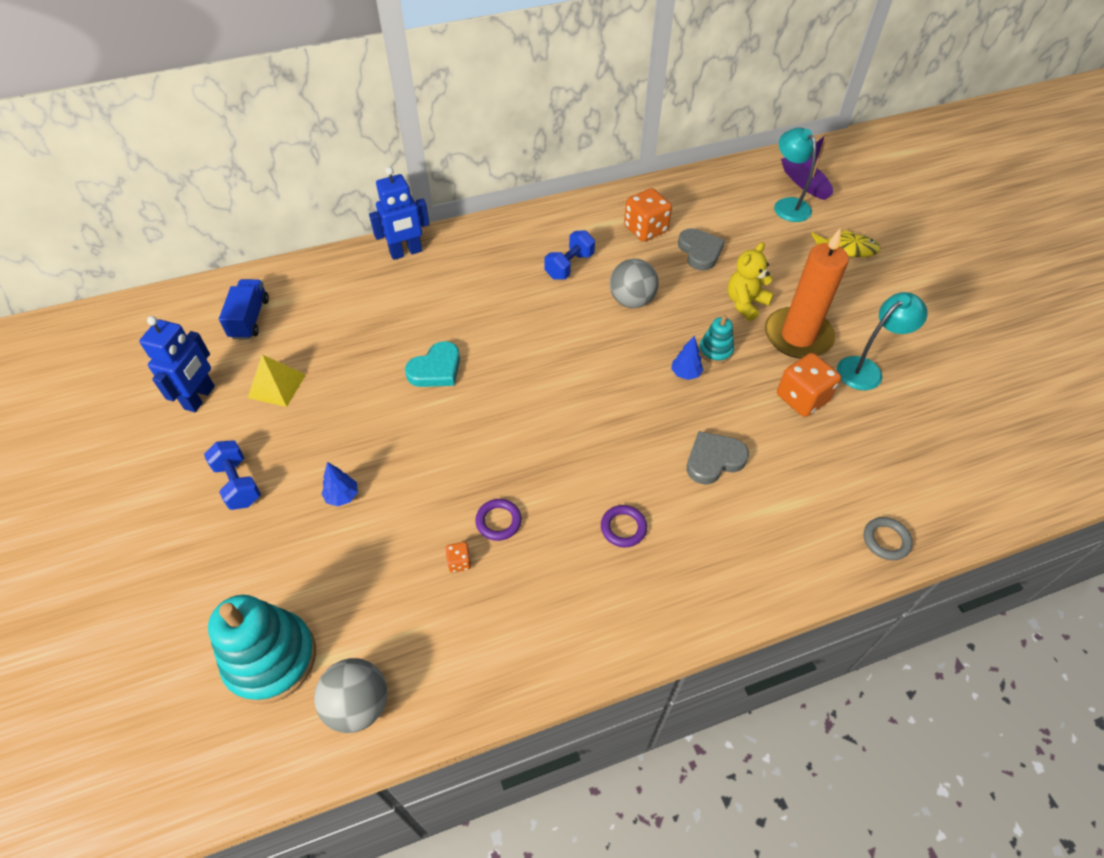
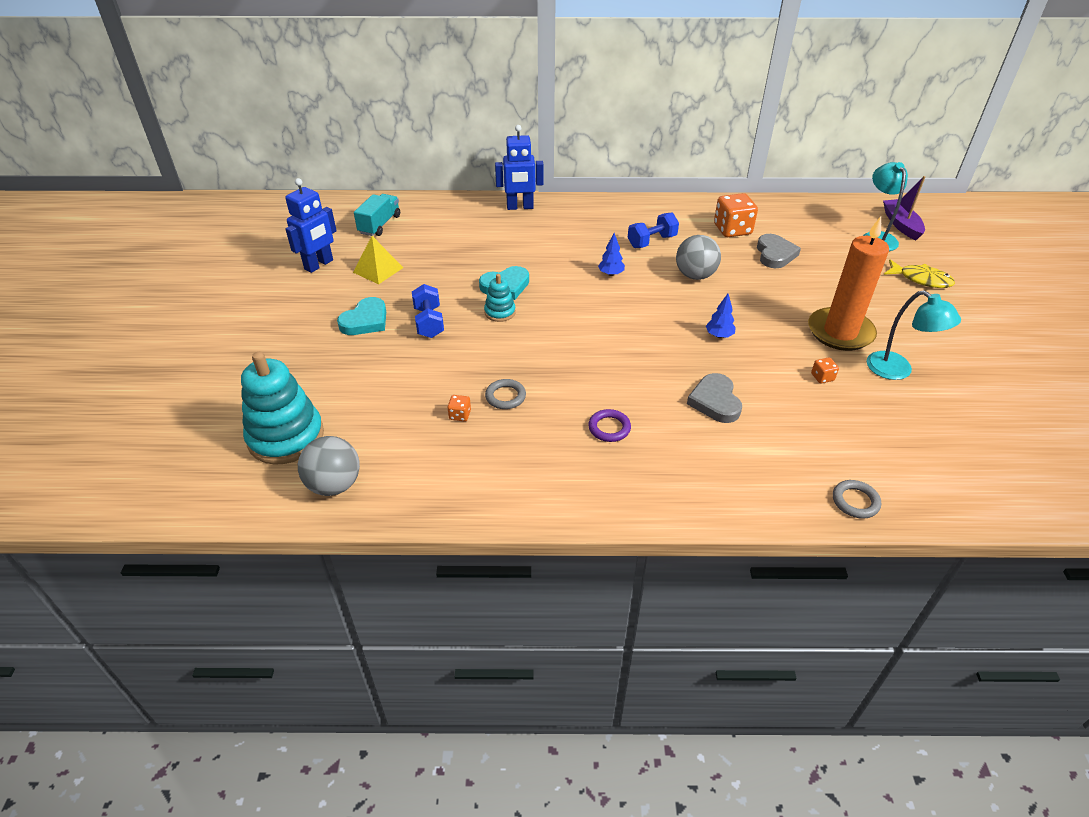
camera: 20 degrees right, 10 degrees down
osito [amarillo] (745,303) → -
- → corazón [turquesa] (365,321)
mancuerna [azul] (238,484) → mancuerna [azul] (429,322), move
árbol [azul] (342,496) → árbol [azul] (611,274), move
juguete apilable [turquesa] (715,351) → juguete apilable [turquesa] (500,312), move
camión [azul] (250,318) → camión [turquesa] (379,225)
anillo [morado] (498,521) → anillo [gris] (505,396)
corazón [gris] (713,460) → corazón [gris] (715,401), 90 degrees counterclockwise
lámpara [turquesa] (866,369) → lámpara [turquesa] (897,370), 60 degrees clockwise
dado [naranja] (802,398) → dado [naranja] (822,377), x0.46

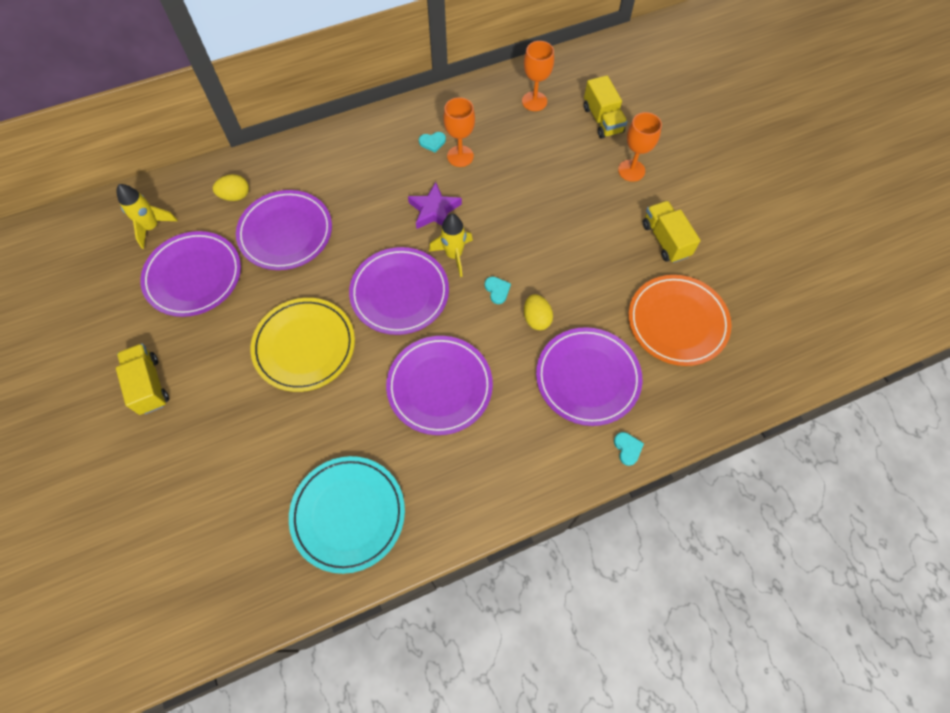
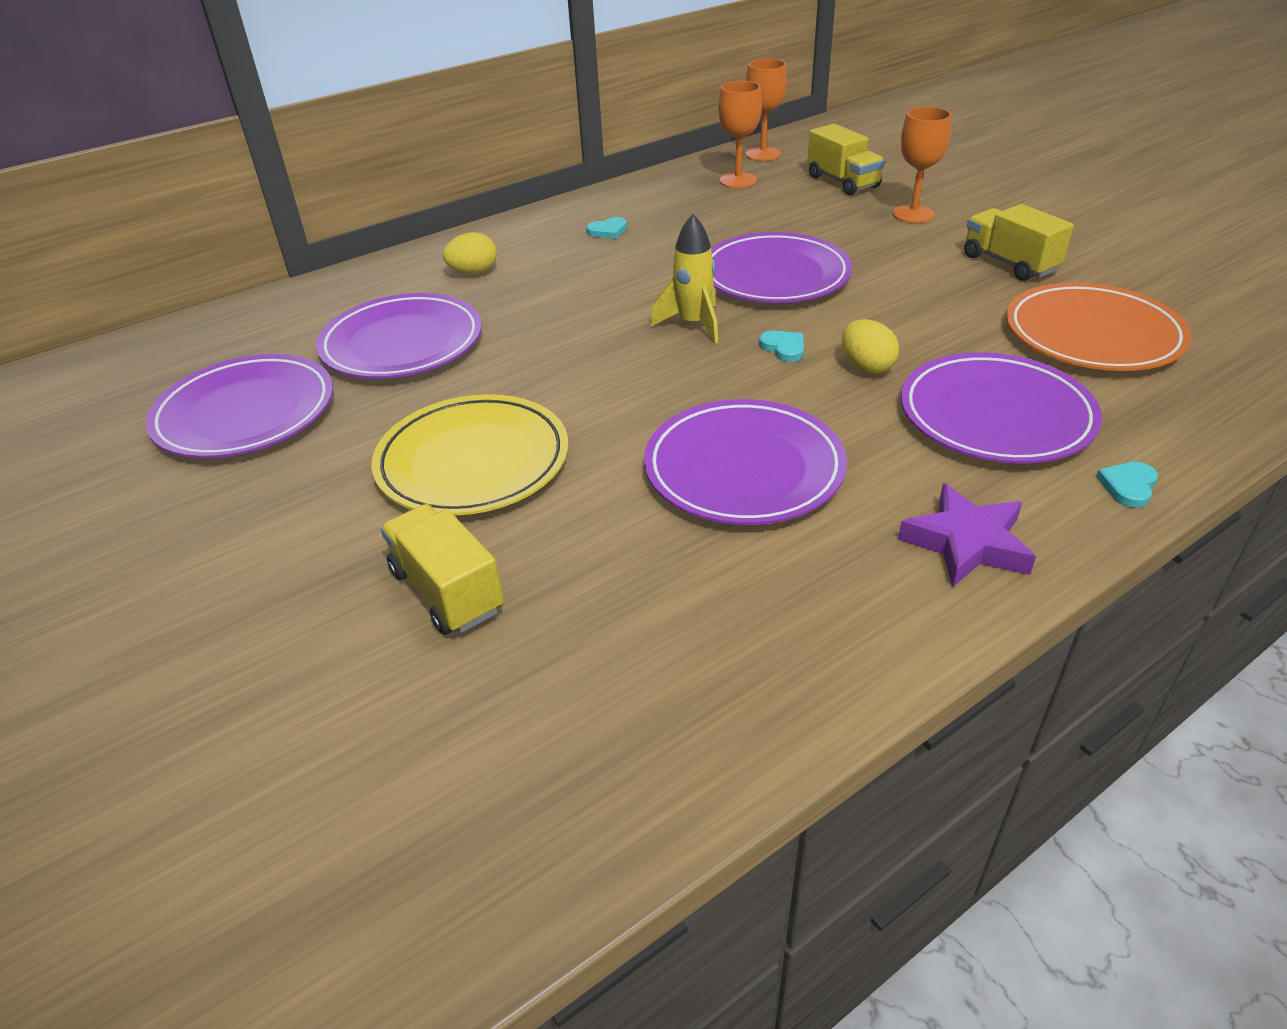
camera: 10 degrees left, 25 degrees down
cohete [amarillo] (152,227) → -
plato [turquesa] (348,514) → -
camión [amarillo] (149,385) → camión [amarillo] (447,591), move
huevo [amarillo] (235,196) → huevo [amarillo] (473,272), move
plato [morado] (400,293) → plato [morado] (774,275), move
estrella [morado] (434,210) → estrella [morado] (966,543), move
copa [naranja] (460,156) → copa [naranja] (763,154), move
corazón [turquesa] (627,448) → corazón [turquesa] (1128,486), 120 degrees counterclockwise

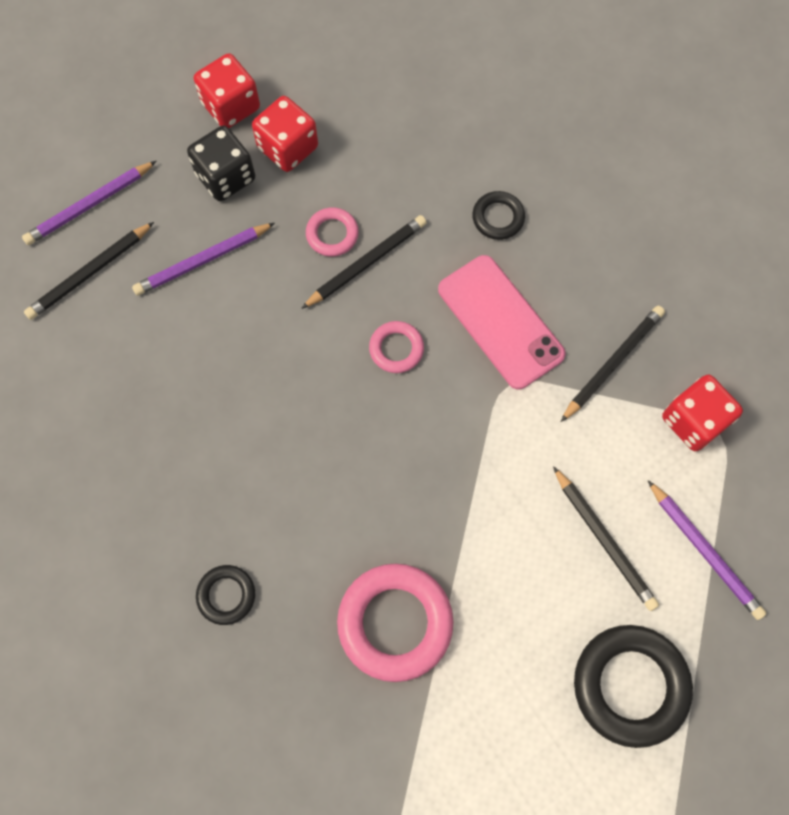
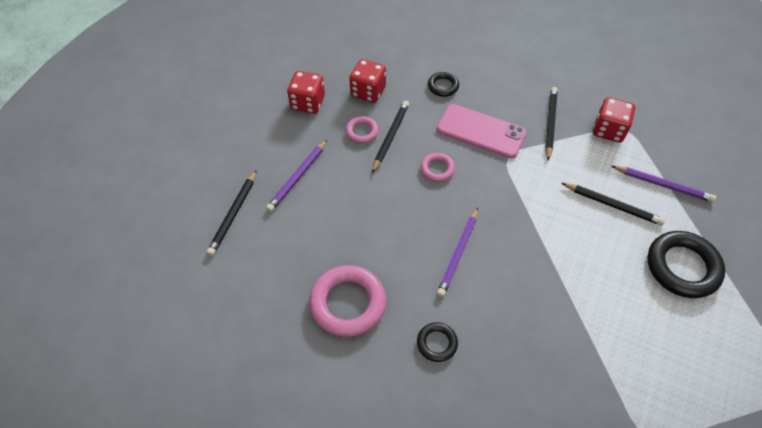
camera: 30 degrees left, 15 degrees down
dado [negro] (225,177) → -
lápiz [morado] (89,205) → lápiz [morado] (458,253), move
dado [rojo] (231,106) → dado [rojo] (368,91), move
anillo [rosa] (395,622) → anillo [rosa] (348,303), move

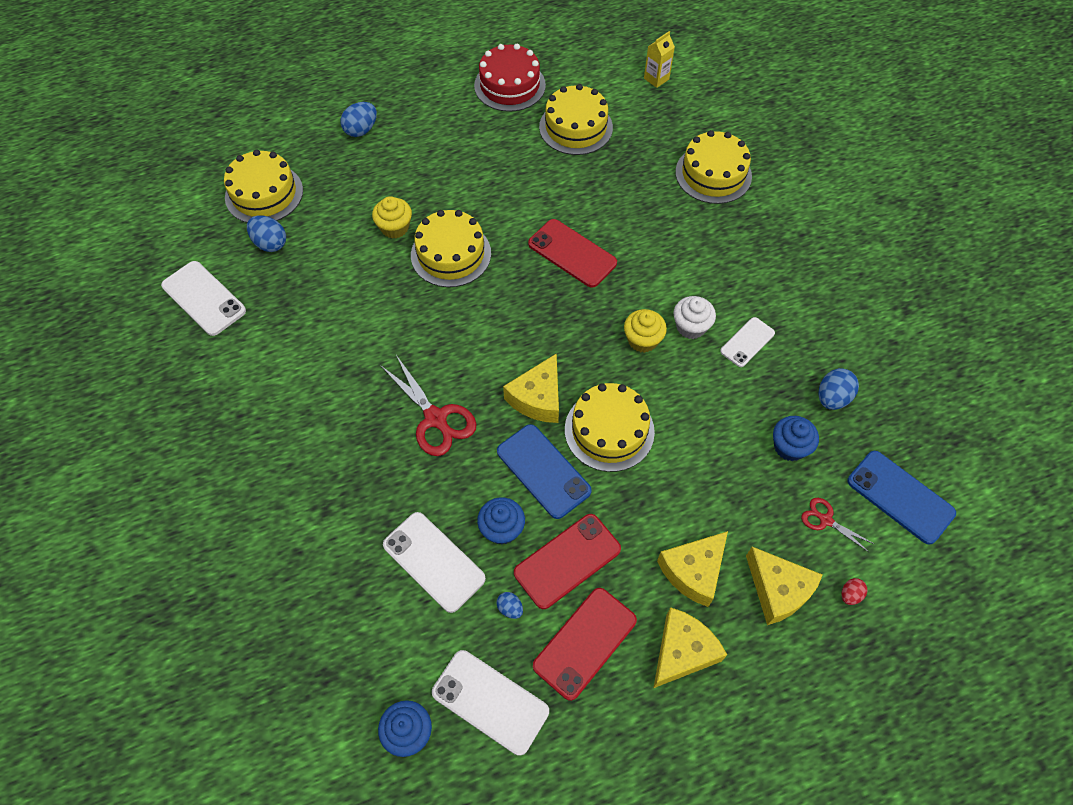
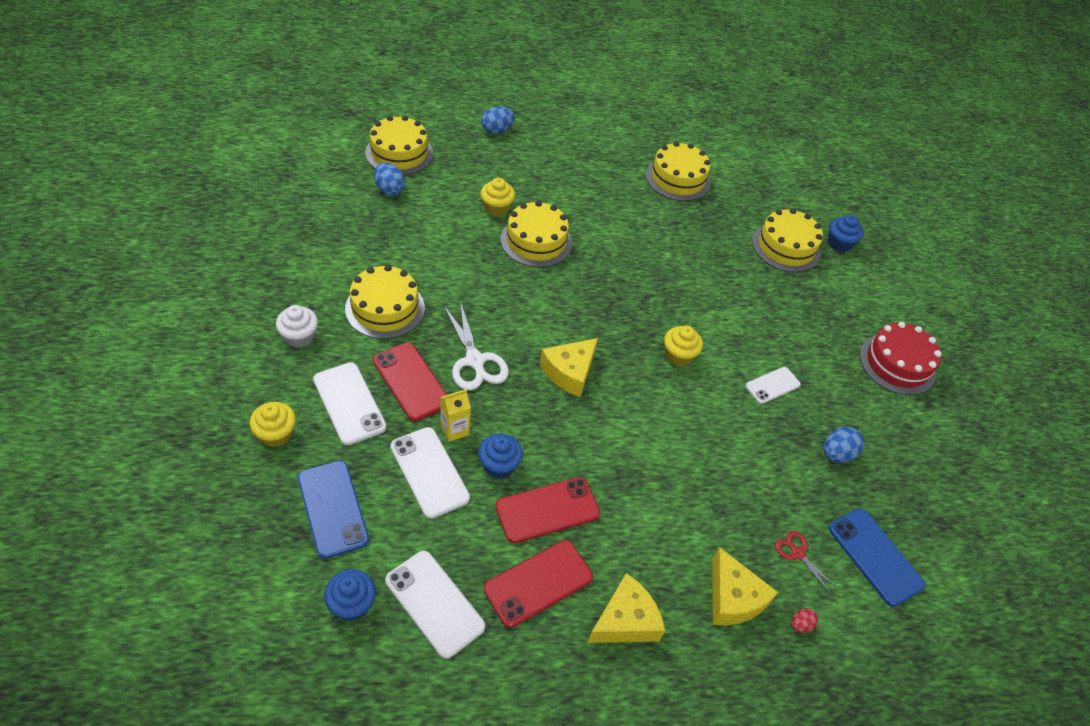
camera: 10 degrees right, 10 degrees down
huevo [azul] (510,608) → -
queso [amarillo] (693,571) → -
- → magdalena [amarillo] (276,434)
móvil [blanco] (204,298) → móvil [blanco] (349,403), move
tarta [rojo] (510,85) → tarta [rojo] (897,364), move
móvil [azul] (543,471) → móvil [azul] (333,508), move
móvil [rojo] (572,253) → móvil [rojo] (410,381), move
tarta [amarillo] (609,430) → tarta [amarillo] (385,308), move
cartón de leche [amarillo] (656,79) → cartón de leche [amarillo] (454,429), move
magdalena [blanco] (691,327) → magdalena [blanco] (299,336), move
magdalena [azul] (789,447) → magdalena [azul] (839,243), move
tijeras [rojo] (435,418) → tijeras [blanco] (475,360)

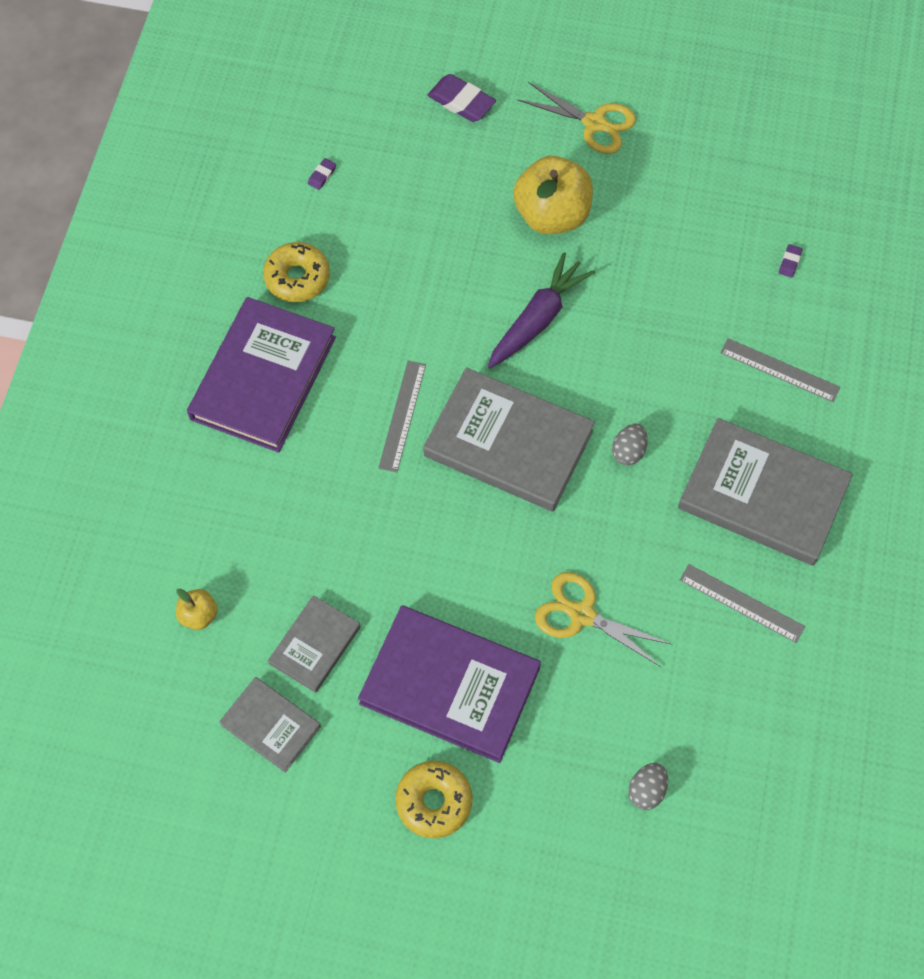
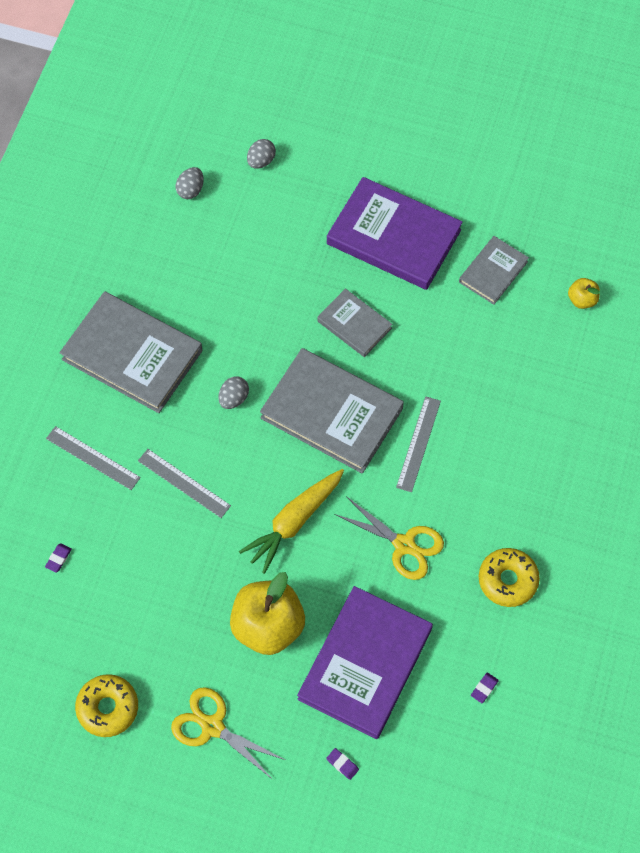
camera: 175 degrees left, 0 degrees up
- → huevo [gris] (191,190)
libro [morado] (263,378) → libro [morado] (365,664), move
libro [gris] (271,725) → libro [gris] (354,324), move
rosquilla [amarillo] (434,802) → rosquilla [amarillo] (108,708), move
tijeras [amarillo] (581,614) → tijeras [amarillo] (404,545), move
regla [gris] (741,603) → regla [gris] (184,483), move
zanahoria [morado] (537,319) → zanahoria [amarillo] (294,521)
goma de borrar [morado] (461,102) → goma de borrar [morado] (342,764), x0.48

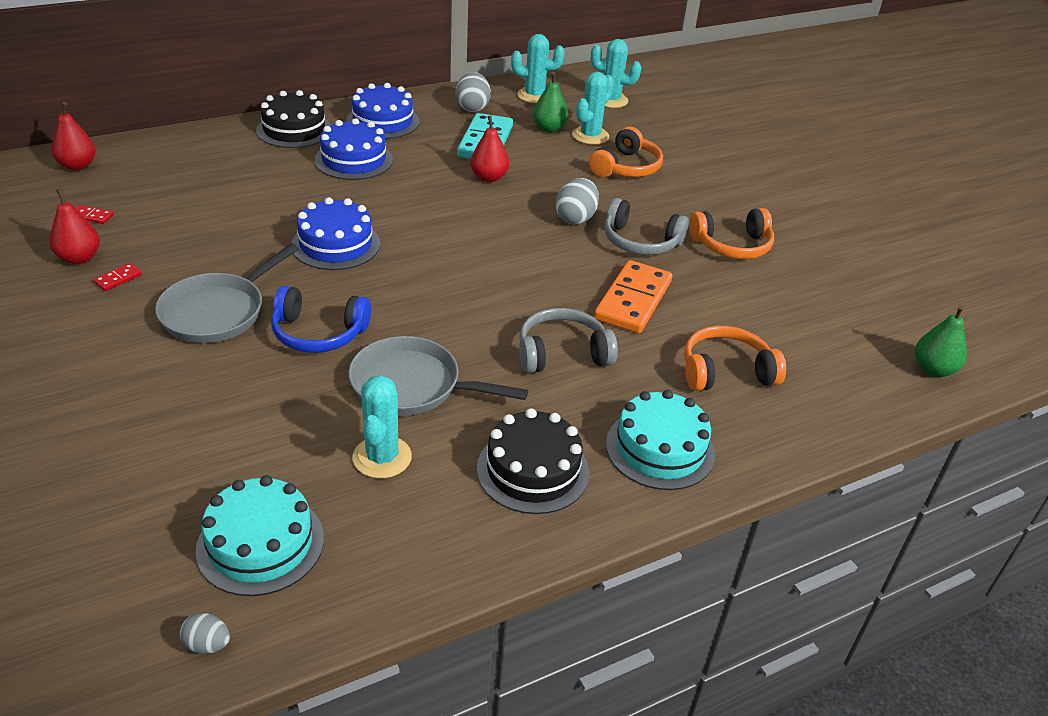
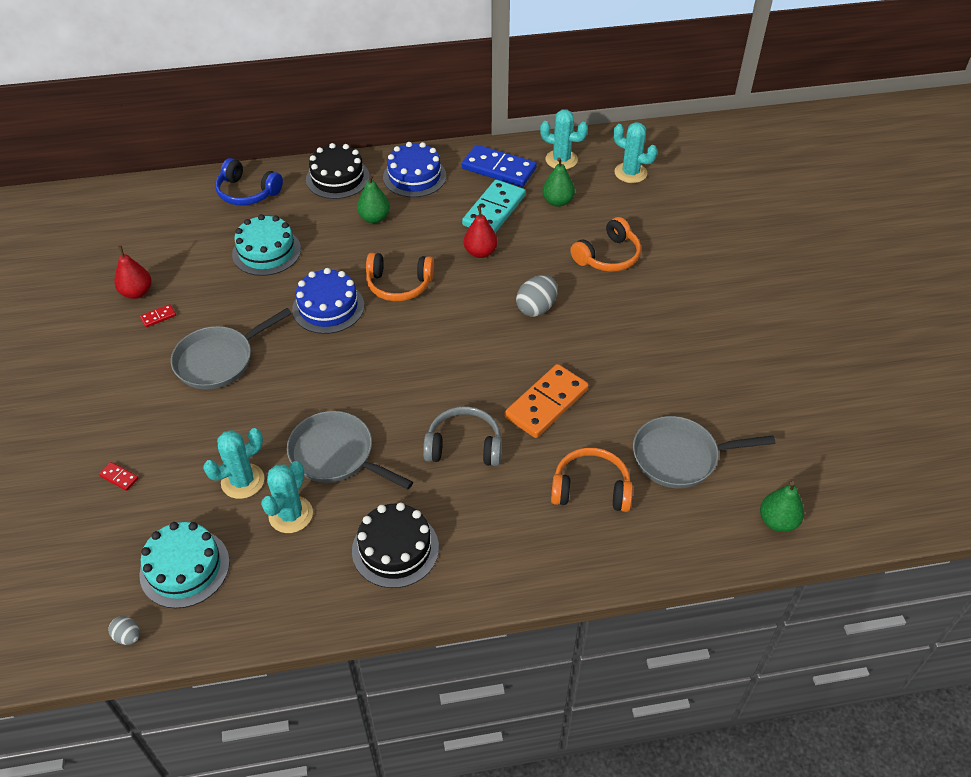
camera: 20 degrees right, 10 degrees up
pera [rojo] (77,166) → -
auriculares [gris] (640,242) → -
- → sartén [gris] (680,457)
ficha de dominó [rojo] (91,216) → ficha de dominó [rojo] (119,477), move
auriculares [azul] (318,333) → auriculares [azul] (247,192), move
cactus [turquesa] (590,136) → cactus [turquesa] (242,481), move
tarta [turquesa] (660,449) → tarta [turquesa] (266,251), move
auriculares [naranja] (732,246) → auriculares [naranja] (399,285), move
tarta [azul] (354,160) → pera [verde] (374,218)
huevo [gris] (472,108) → ficha de dominó [azul] (498,169)

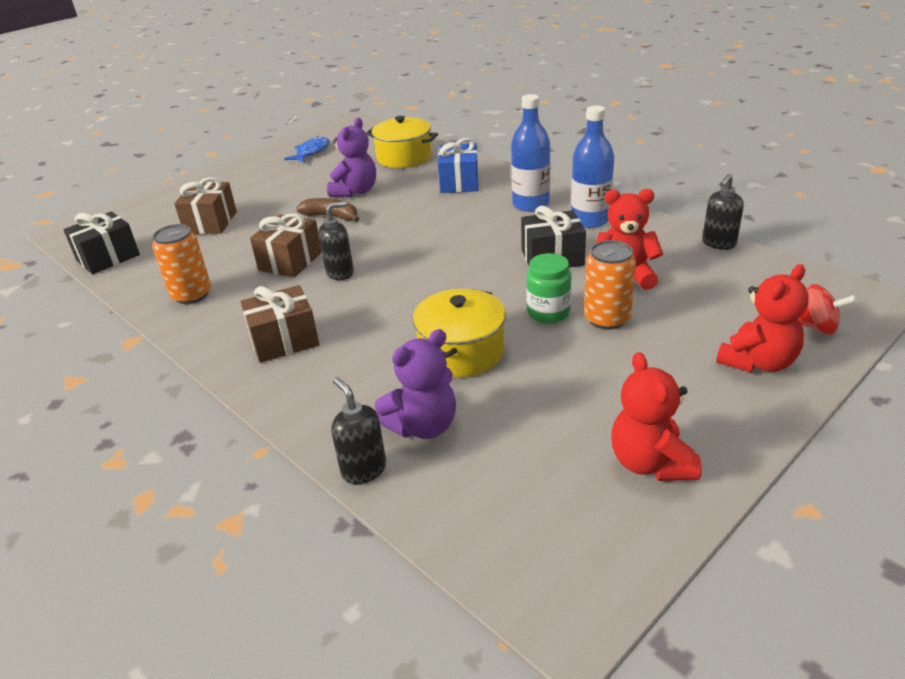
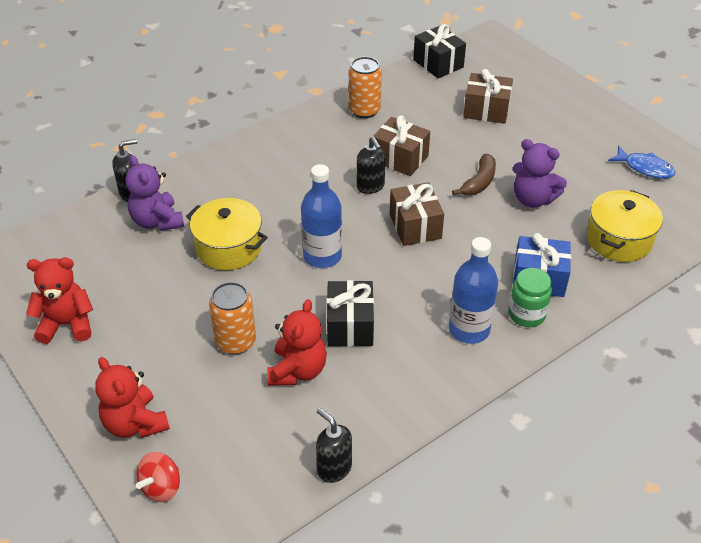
camera: 95 degrees right, 10 degrees up
regalo [marrón] (284,340) → regalo [marrón] (415,226), move
tarro [verde] (548,313) → tarro [verde] (526,314), move
botella [azul] (590,220) → botella [azul] (322,256), move

